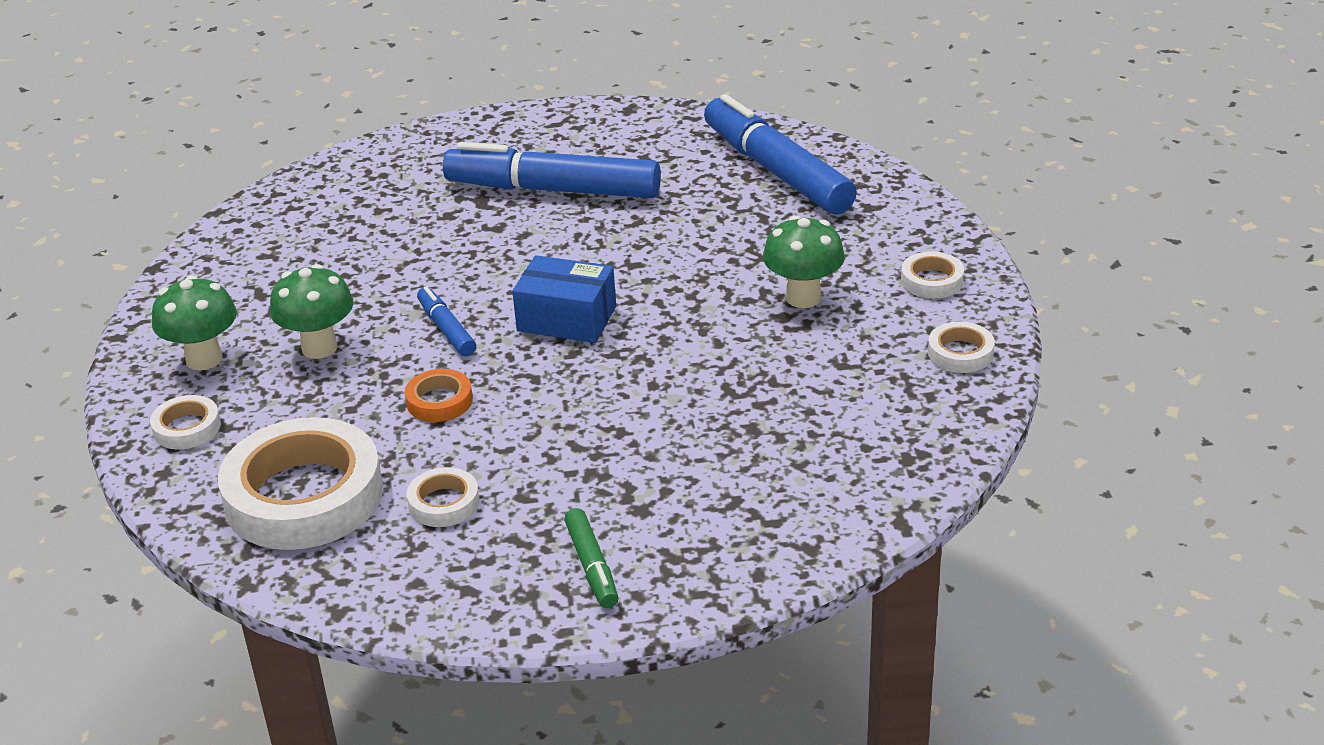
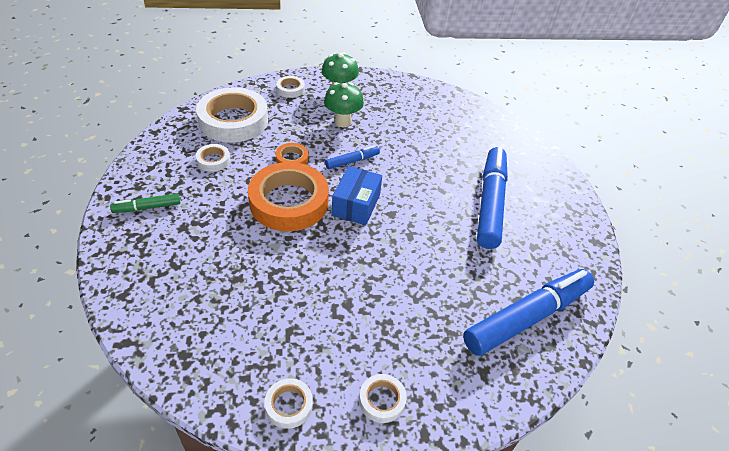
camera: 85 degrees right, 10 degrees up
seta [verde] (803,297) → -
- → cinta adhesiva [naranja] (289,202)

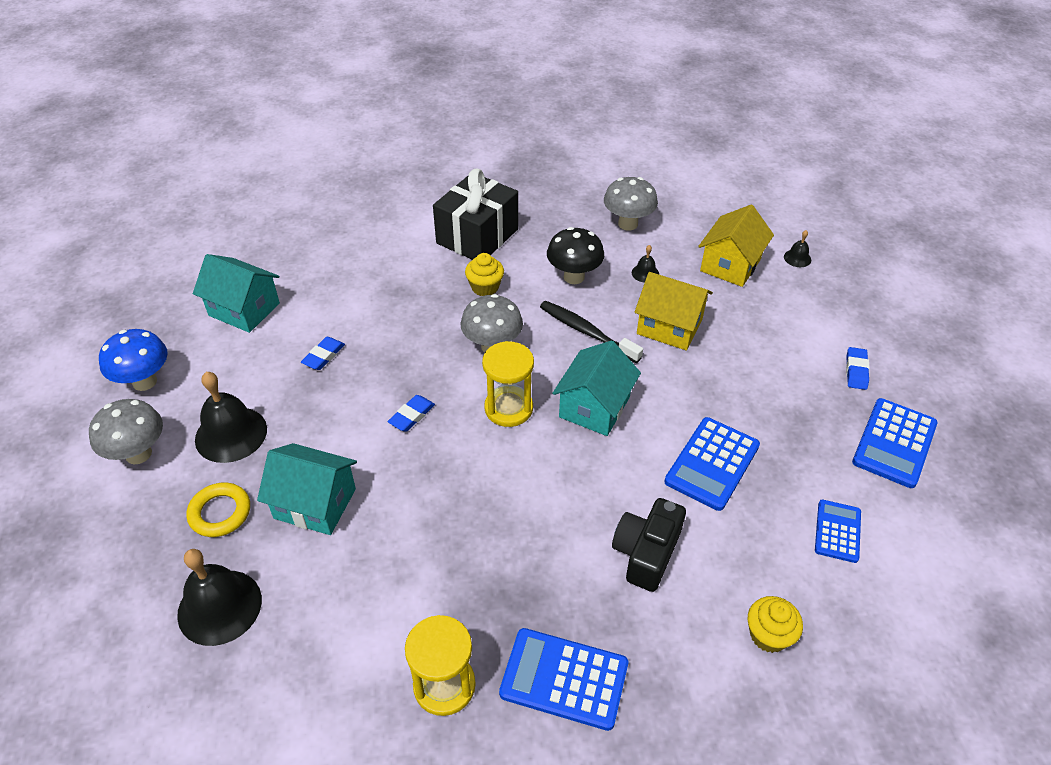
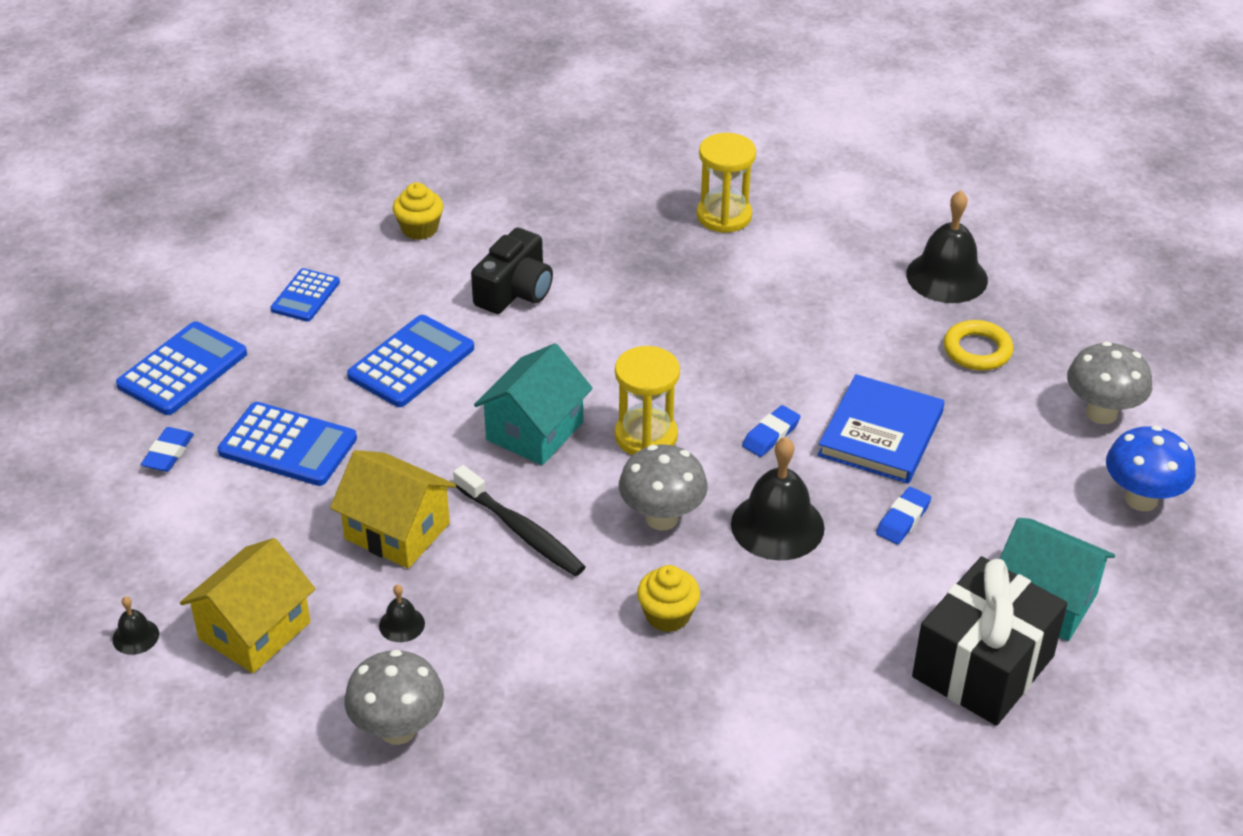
camera: 175 degrees left, 5 degrees down
casa [turquesa] (315,503) → -
seta [negro] (574,277) → -
- → libro [azul] (880,434)
campana [negro] (231,434) → campana [negro] (777,525), move
regalo [negro] (477,236) → regalo [negro] (983,667), move
calculadora [azul] (564,679) → calculadora [azul] (288,445), move

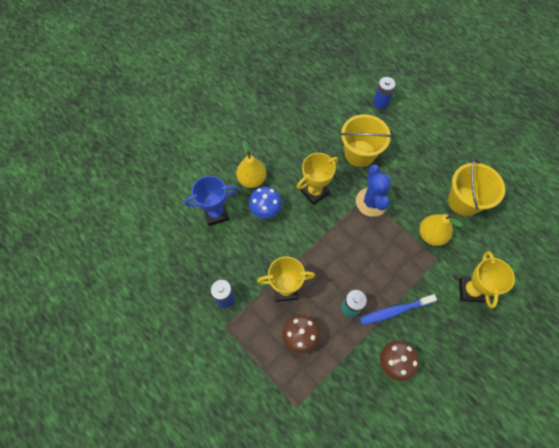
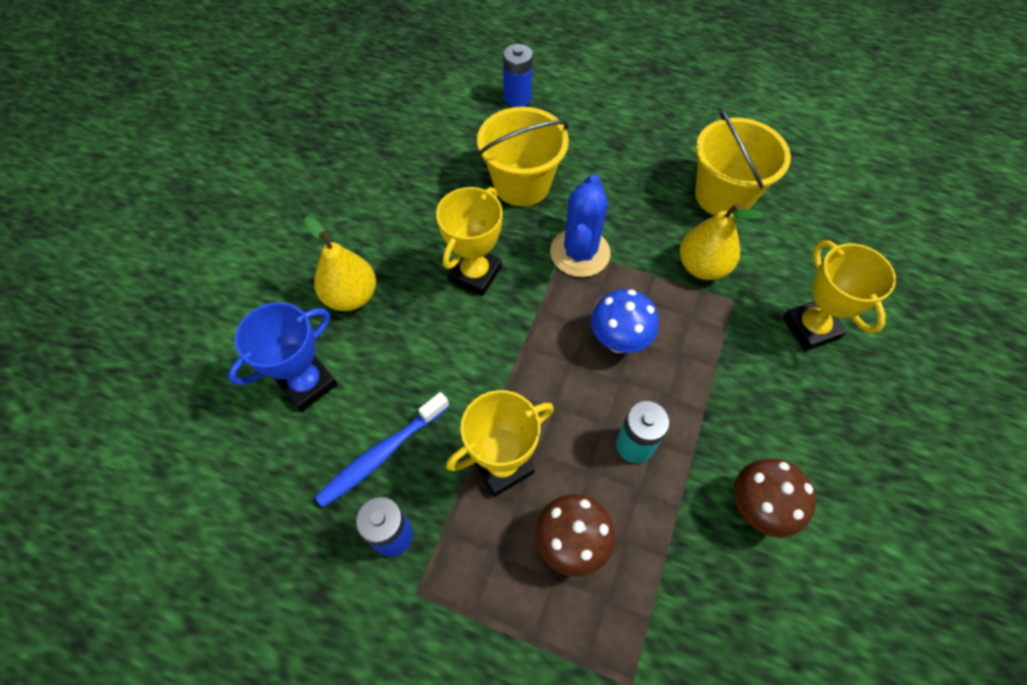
camera: 25 degrees left, 5 degrees down
seta [azul] (265,211) → seta [azul] (618,341), move
cepillo de dientes [azul] (394,311) → cepillo de dientes [azul] (381,454), move
cactus [azul] (371,202) → cactus [azul] (580,253), 45 degrees clockwise

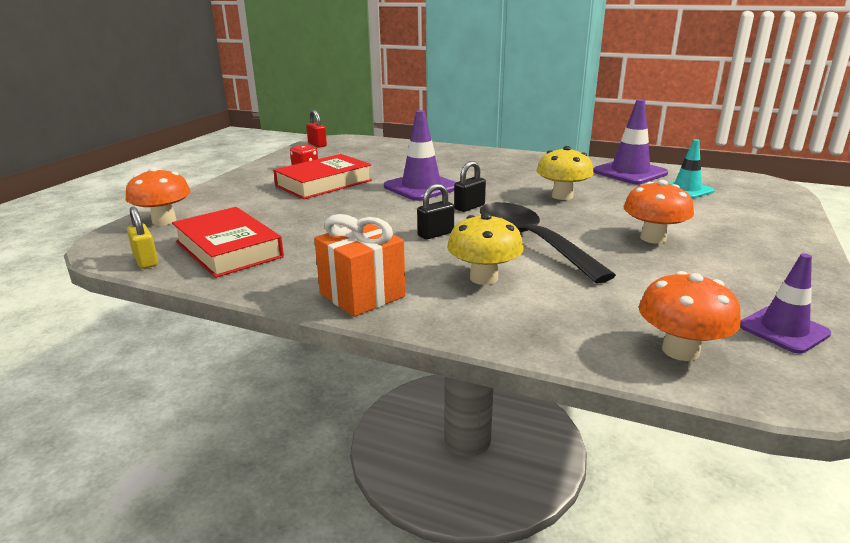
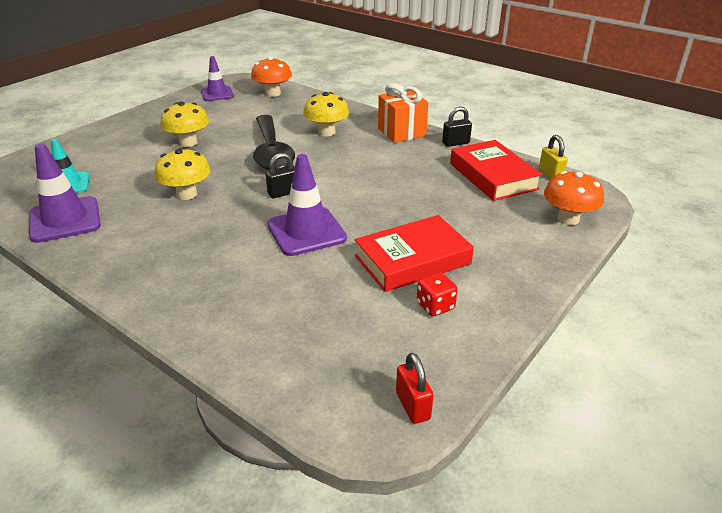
camera: 165 degrees left, 10 degrees up
candado [negro] (435,234) → candado [negro] (455,143), move
seta [naranja] (653,238) → seta [amarillo] (188,143)

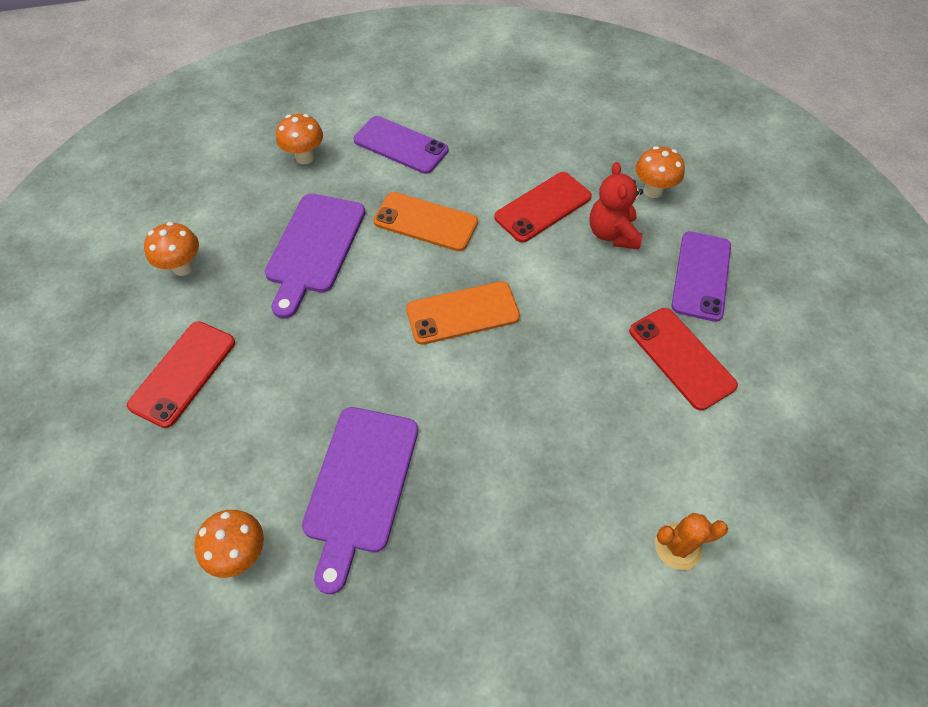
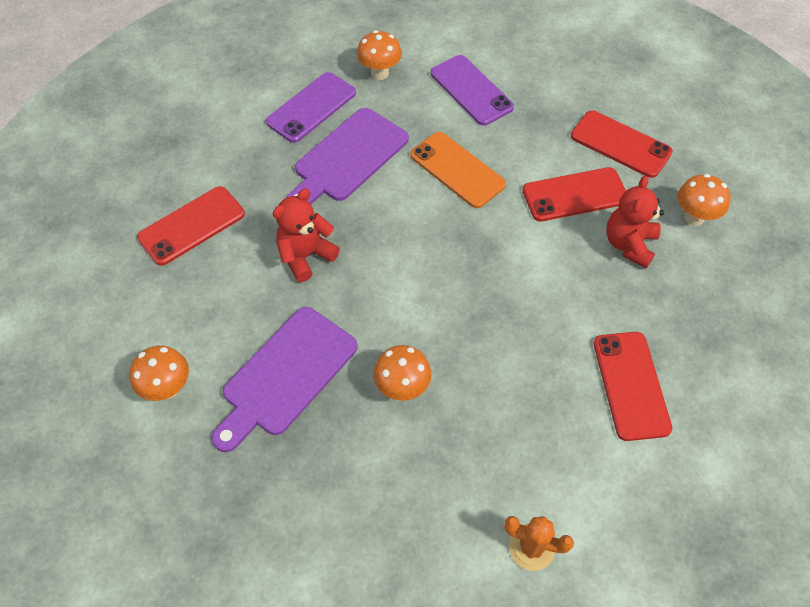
camera: 25 degrees right, 0 degrees up
móvil [naranja] (462,313) → -
- → osito [rojo] (306,256)
- → móvil [rojo] (620,144)
seta [naranja] (183,267) → seta [naranja] (402,388), move
móvil [morado] (701,276) → móvil [morado] (311,107), move

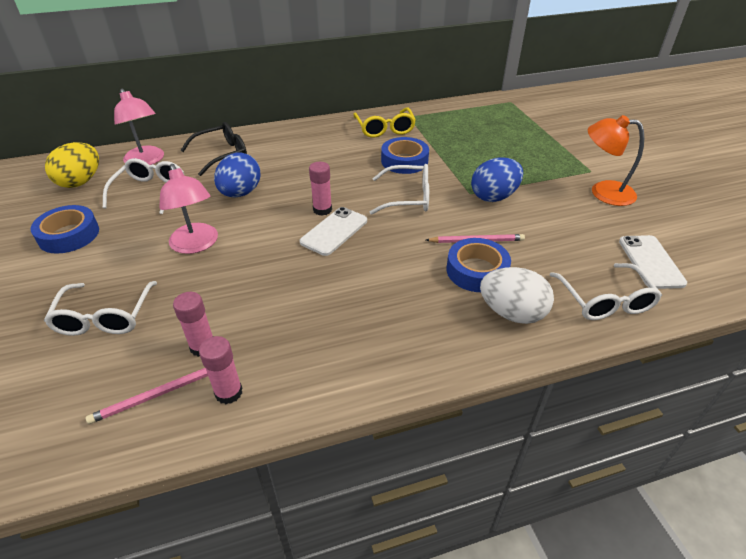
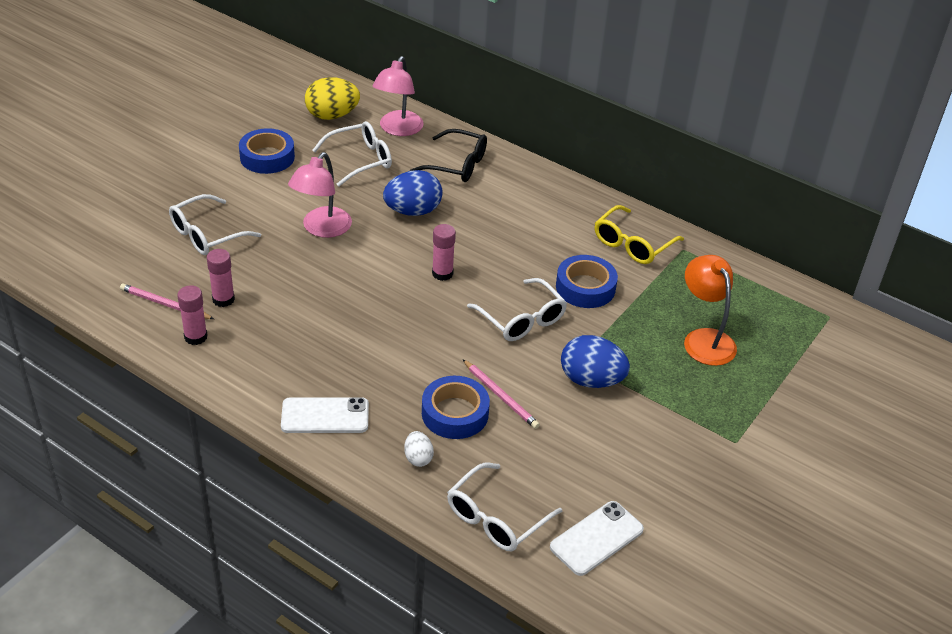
camera: 50 degrees right, 0 degrees up
móvil [blanco] (334,231) → móvil [blanco] (325,416), move
lámpara [naranja] (603,192) → lámpara [naranja] (704,339), move
huevo [blanco] (512,313) → huevo [blanco] (418,458), x0.52

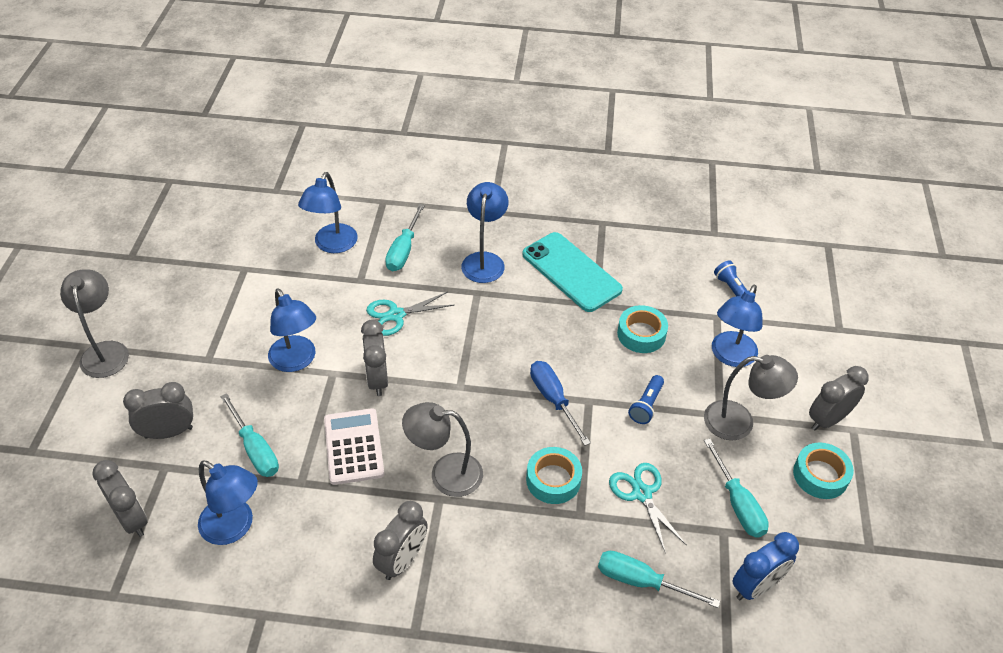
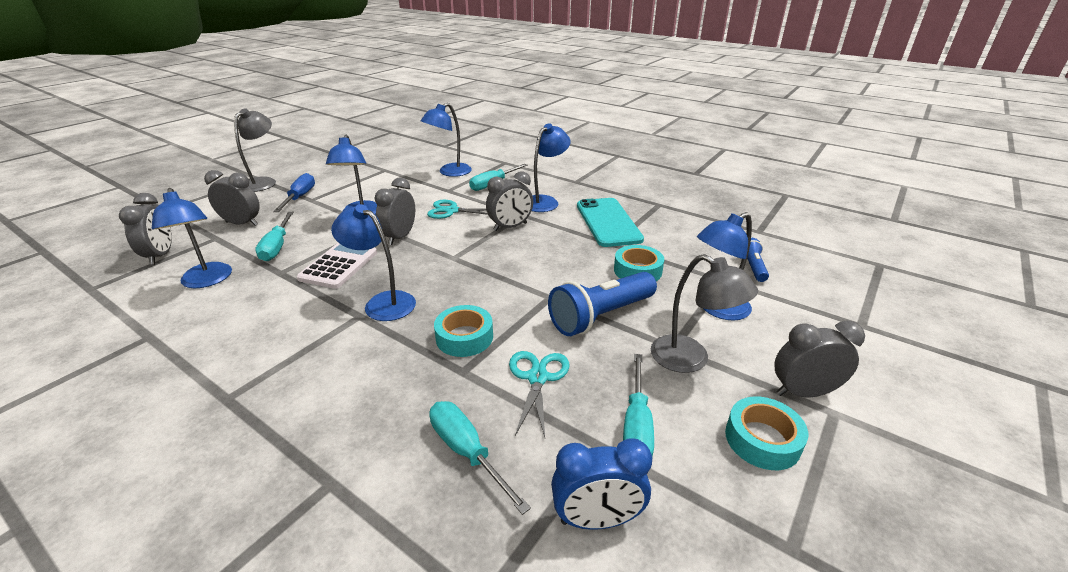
camera: 30 degrees right, 15 degrees down
despertador [gris] (402,560) → despertador [gris] (510,227), move
destornillador [azul] (553,399) → destornillador [azul] (300,197), move
lámpara [gris] (445,473) → lámpara [azul] (382,302)
lámpara de mano [azul] (646,405) → lámpara de mano [azul] (601,316), x1.95

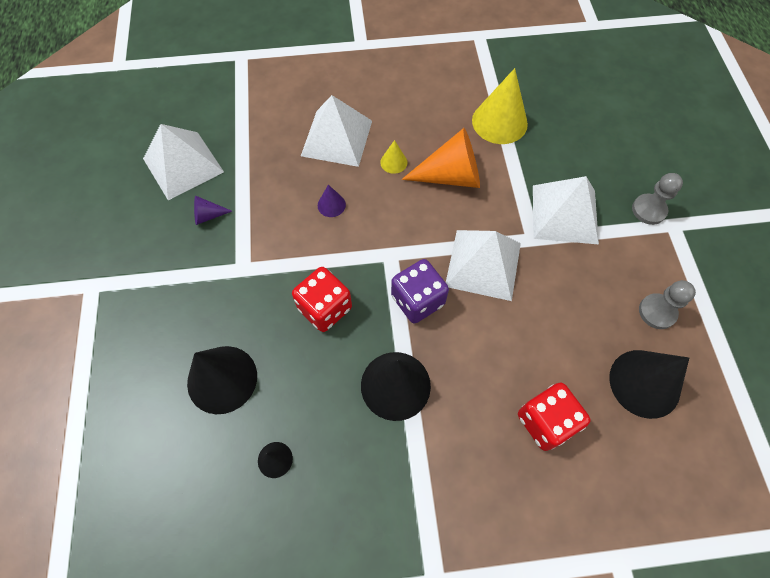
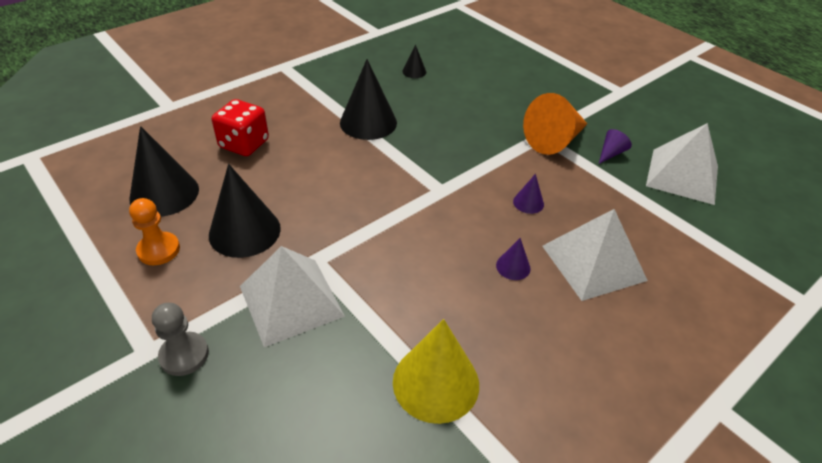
camera: 145 degrees right, 20 degrees down
dado [rojo] (325,308) → -
dado [morado] (417,300) → -
pirámide [blanco] (483,264) → -
cono [negro] (222,379) → cono [negro] (244,231), move
cono [naranja] (451,176) → cono [naranja] (554,140), move
cono [amarillo] (393,162) → cono [morado] (513,266)
peón [gris] (657,312) → peón [naranja] (159,250)

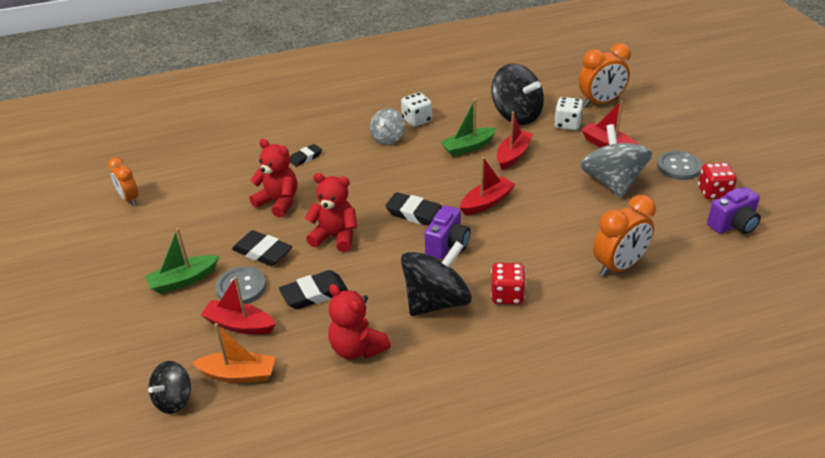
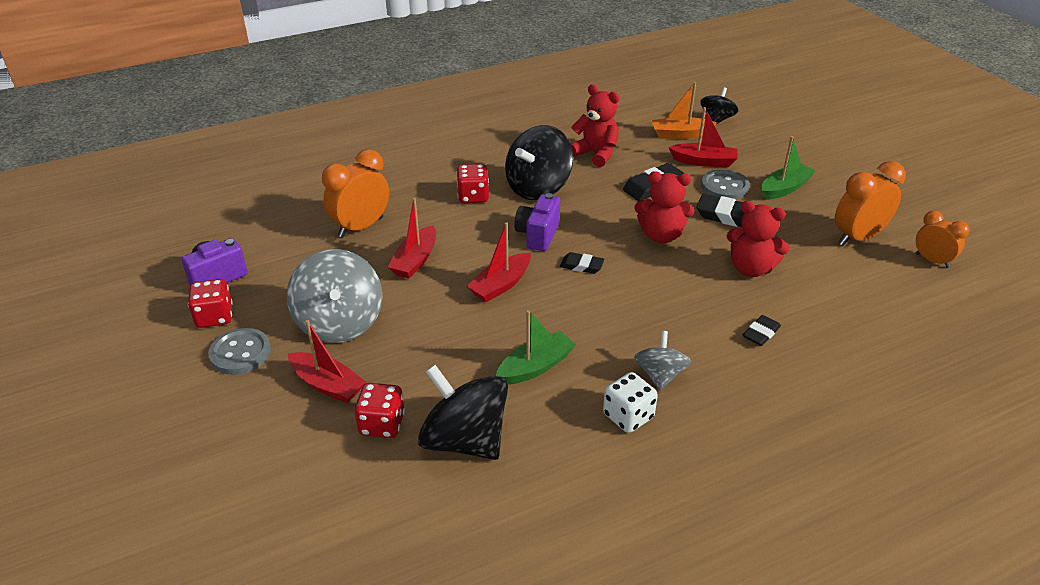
camera: 170 degrees right, 0 degrees up
barco [rojo] (513,155) → barco [rojo] (415,260), move
despertador [naranja] (600,102) → despertador [naranja] (858,238), move
dado [blanco] (567,124) → dado [rojo] (382,424)
goma de borrar [negro] (416,214) → goma de borrar [negro] (581,266), x0.62

